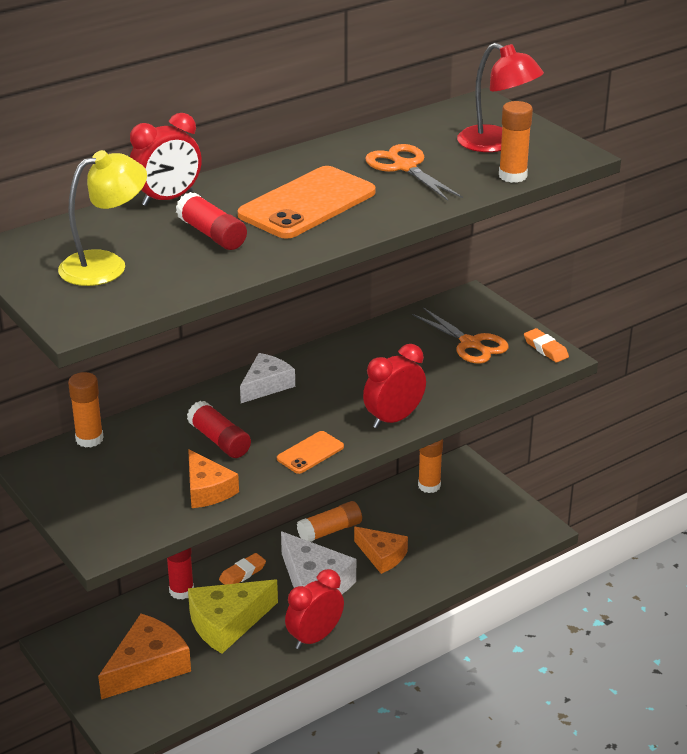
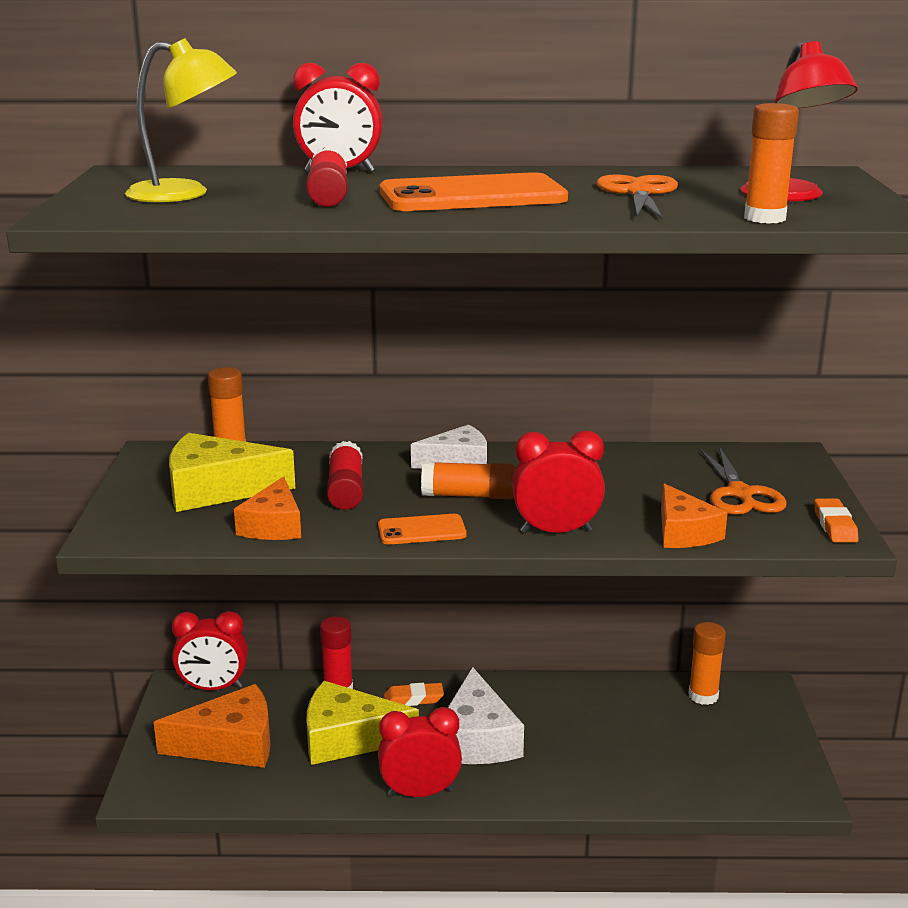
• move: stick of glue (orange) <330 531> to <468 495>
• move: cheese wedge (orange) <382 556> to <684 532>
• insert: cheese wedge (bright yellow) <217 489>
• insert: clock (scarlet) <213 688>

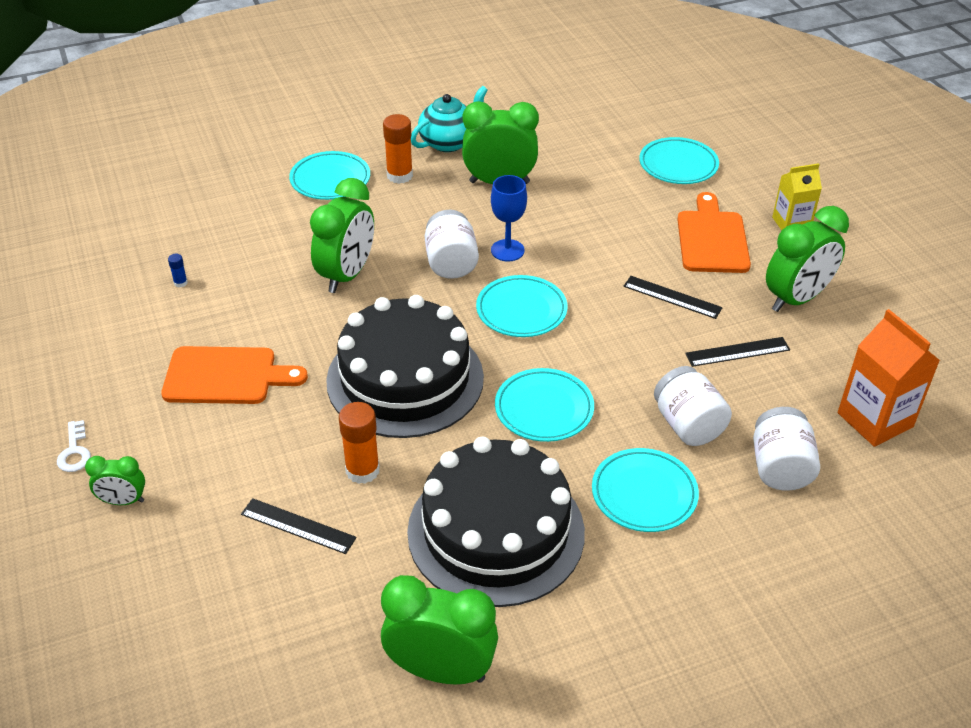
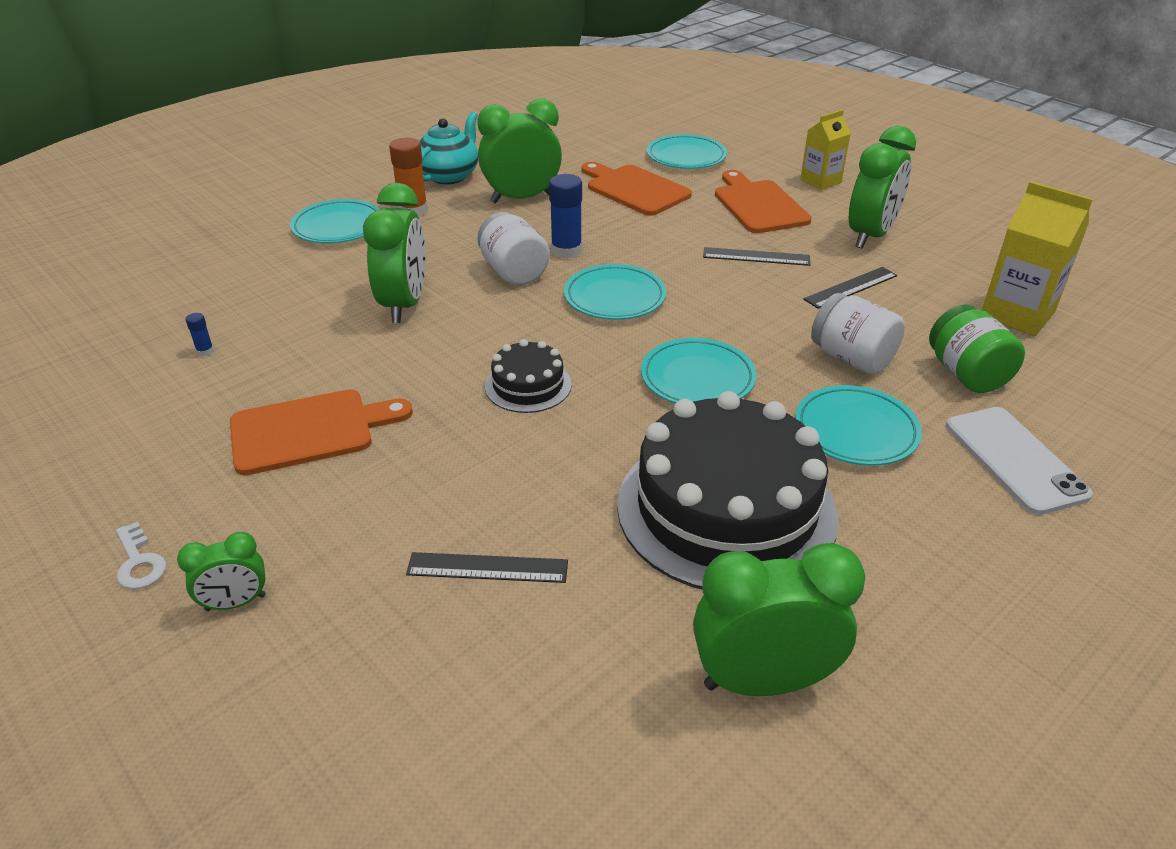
• resize: cake (black) <405 379> = <528 385> x0.46
• delete: stick of glue (orange) <362 470>
• replace: wine glass (cobalt) <507 250> to stick of glue (cobalt) <566 250>
• recolor: jar (pure white) <779 468> to jar (green) <966 374>
• recolor: milk carton (orange) <875 420> to milk carton (bright yellow) <1017 314>
• insert: chopping board (orange) <634 189>
• insert: phone (pure white) <1014 460>

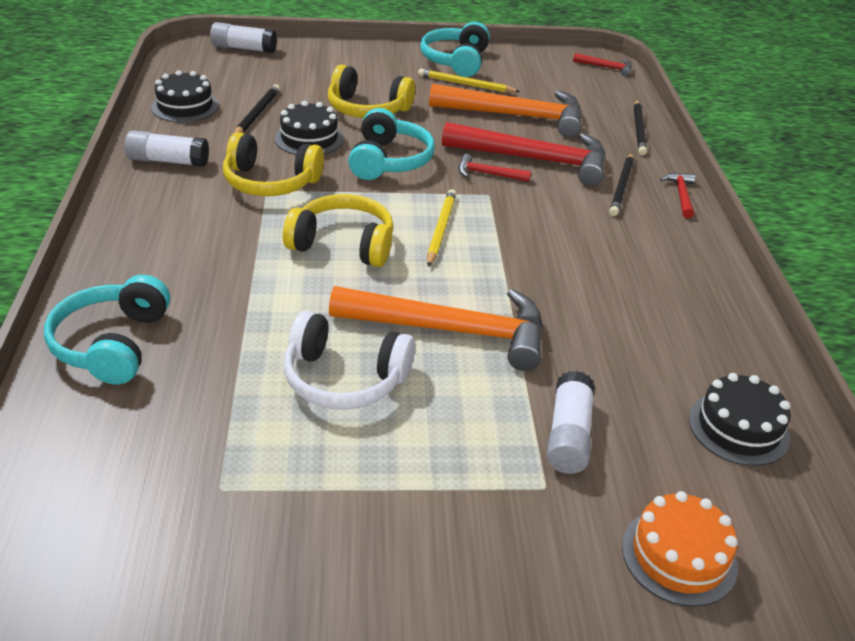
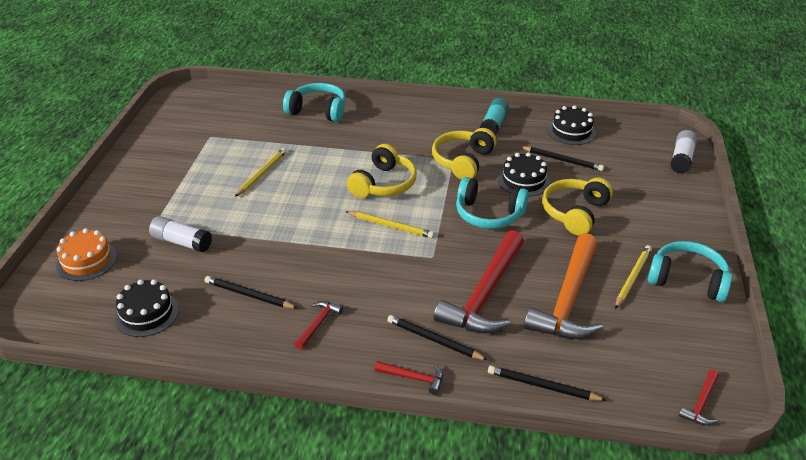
• recolor: stick of glue (pure white) <168 161> to stick of glue (turquoise) <493 125>
• replace: headset (pure white) <344 379> to wooden pencil (bright yellow) <262 174>
• delete: claw hammer (orange) <452 330>
• move: claw hammer (scarlet) <488 174> to <318 324>
• insert: wooden pencil (black) <249 295>

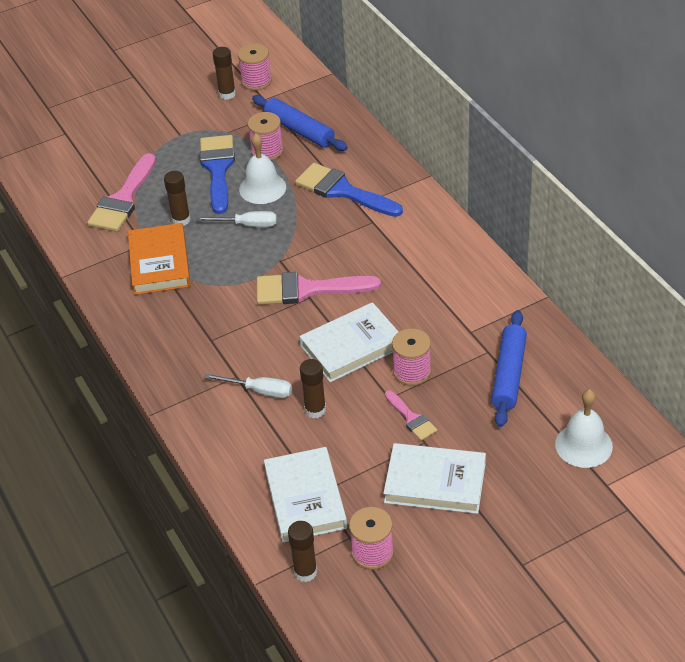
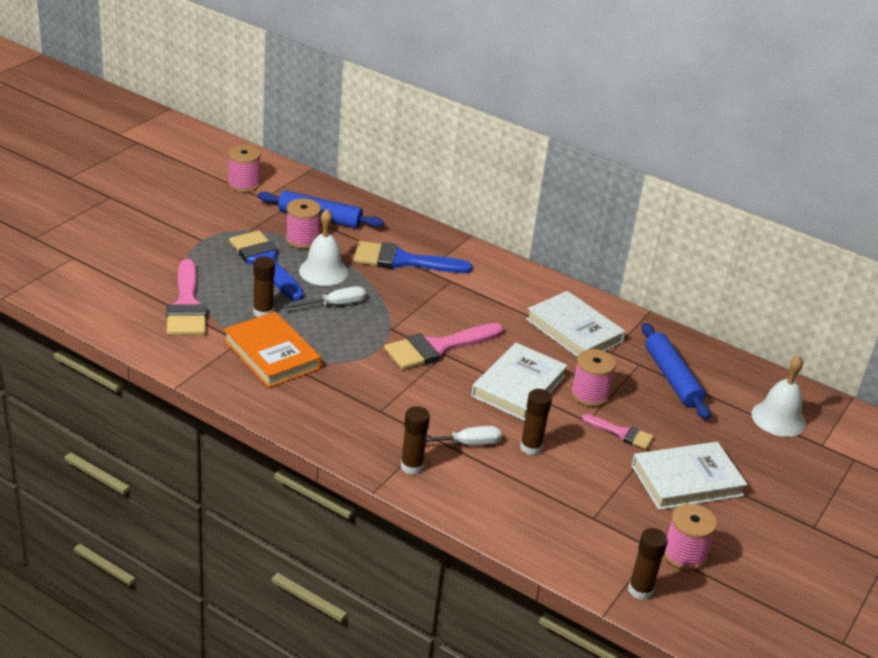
• move: stick of glue (dark brown) <227 94> to <411 466>
• move: hardcover (pure white) <305 498> to <574 330>

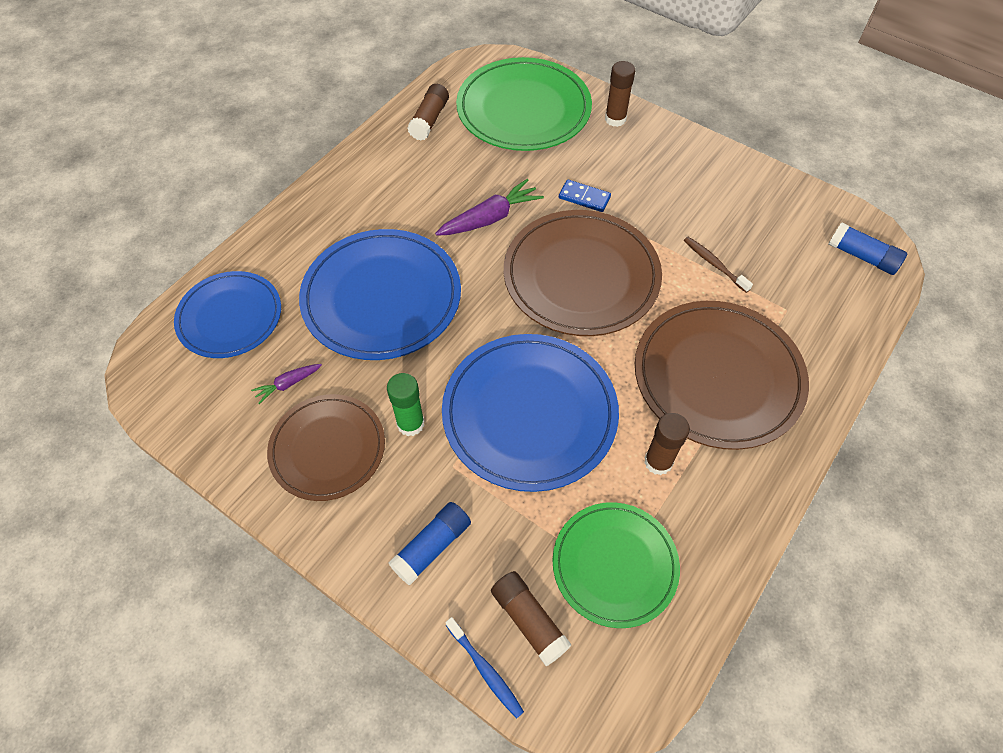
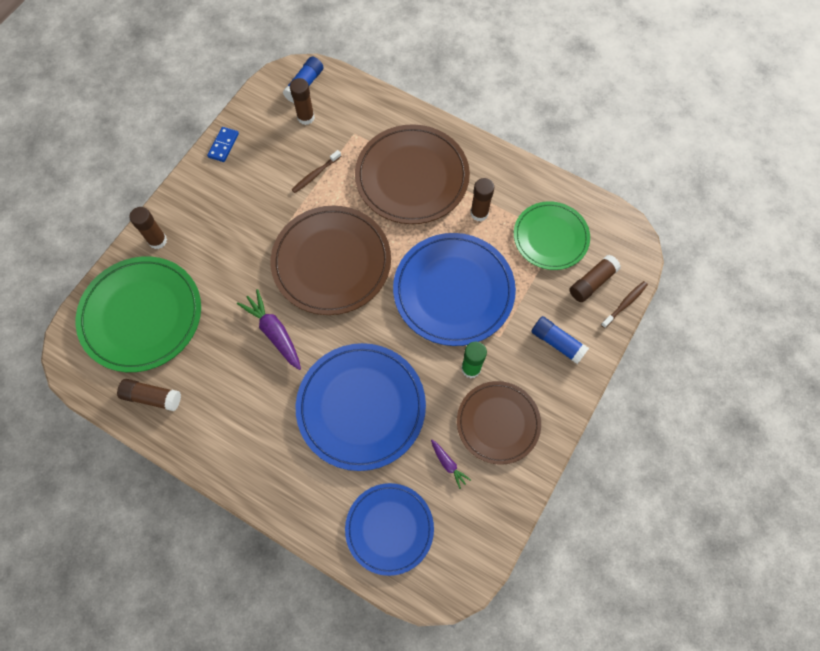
• recolor: tooth brush (cobalt) <485 670> to tooth brush (dark brown) <625 304>
• move: domino (cobalt) <584 197> to <223 145>
• insert: stick of glue (dark brown) <306 117>

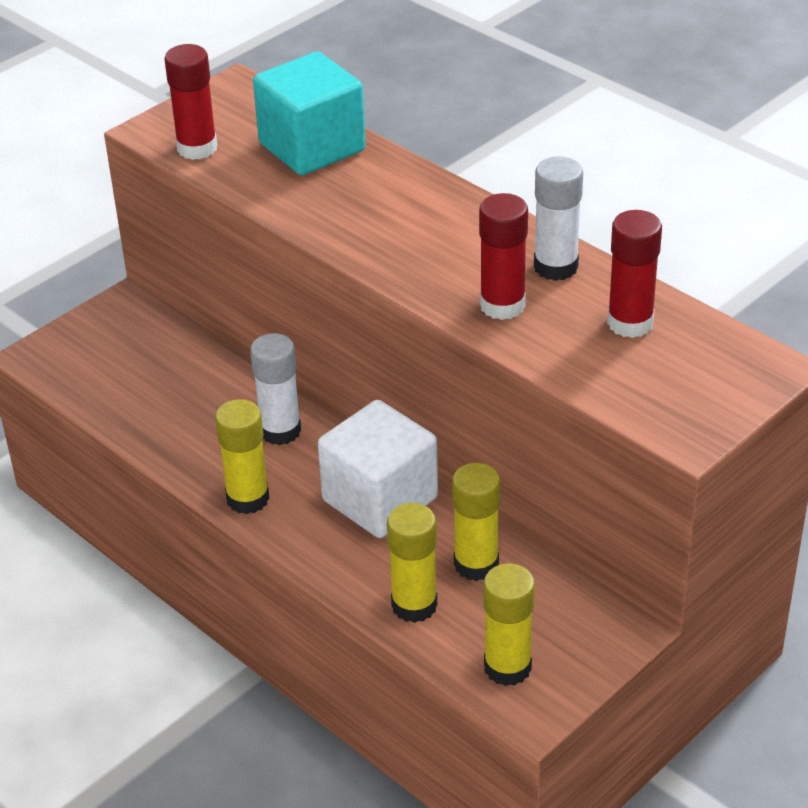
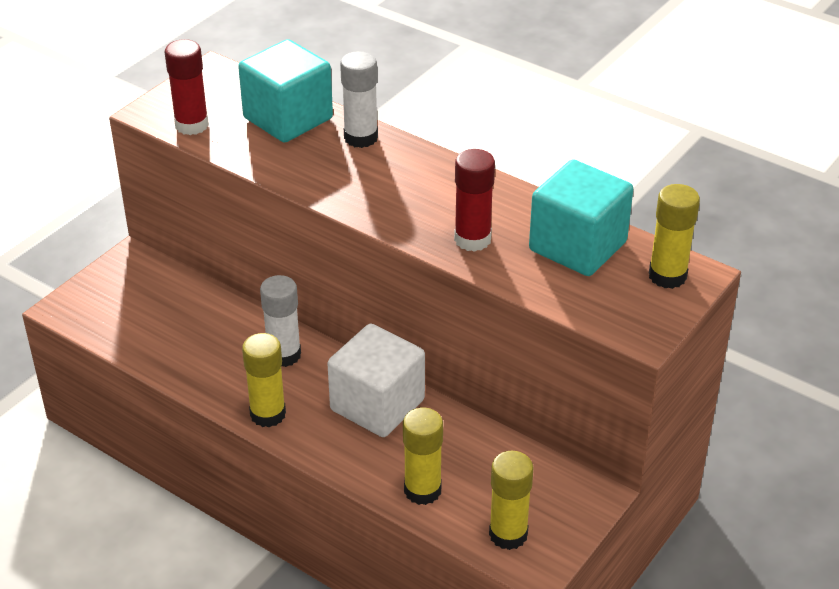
• move: stick of glue (bright yellow) <476 564> to <667 276>
• move: stick of glue (pure white) <555 267> to <361 138>
• replace: stick of glue (scarlet) <630 323> to block (turquoise) <577 246>

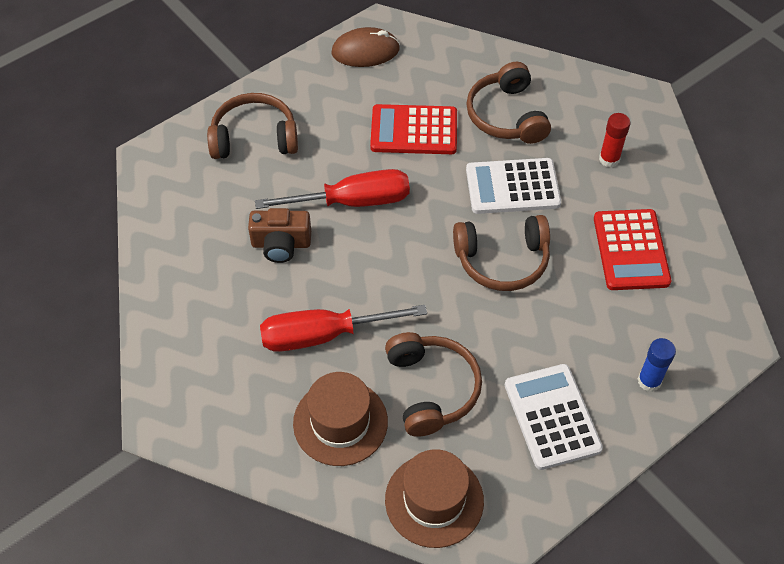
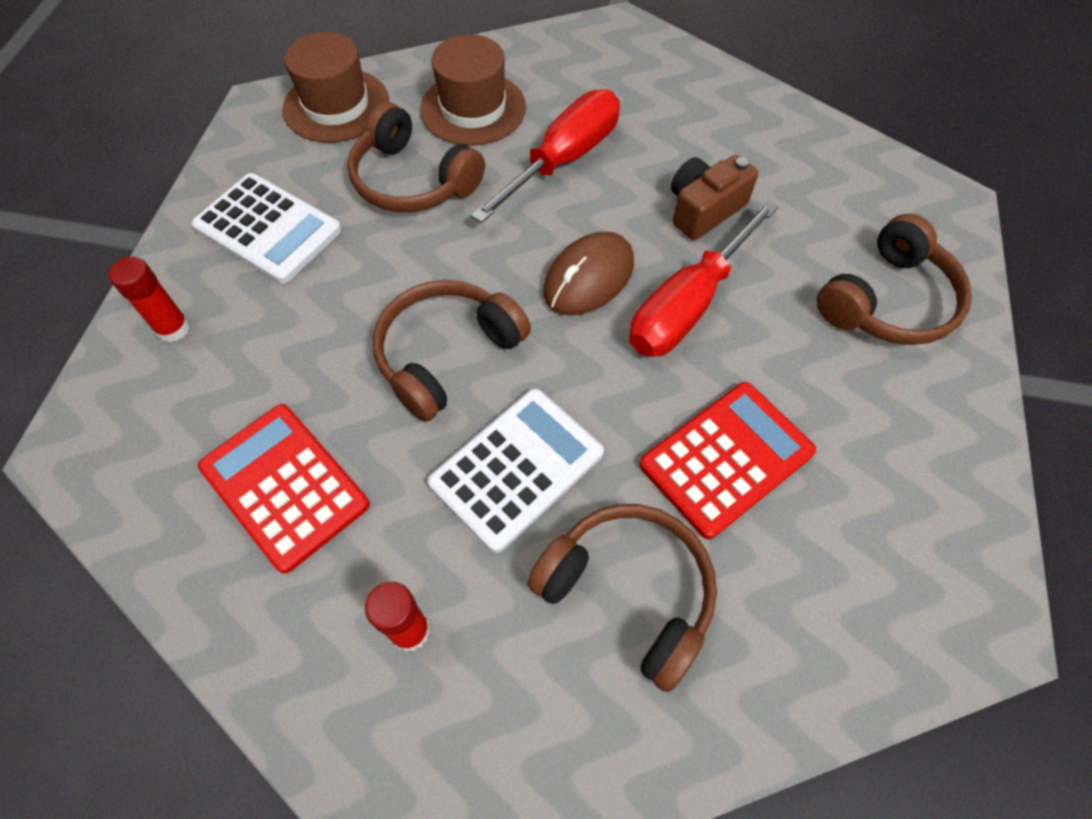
• move: mouse (dark brown) <365 51> to <588 278>
• recolor: stick of glue (cobalt) <649 381> to stick of glue (scarlet) <173 328>

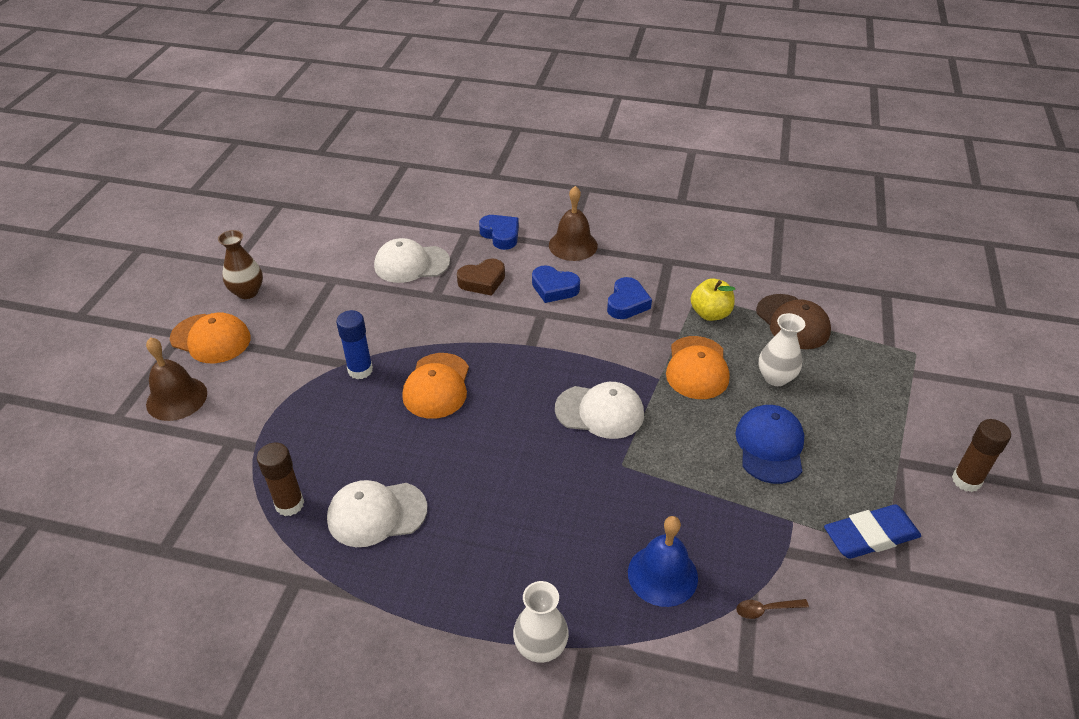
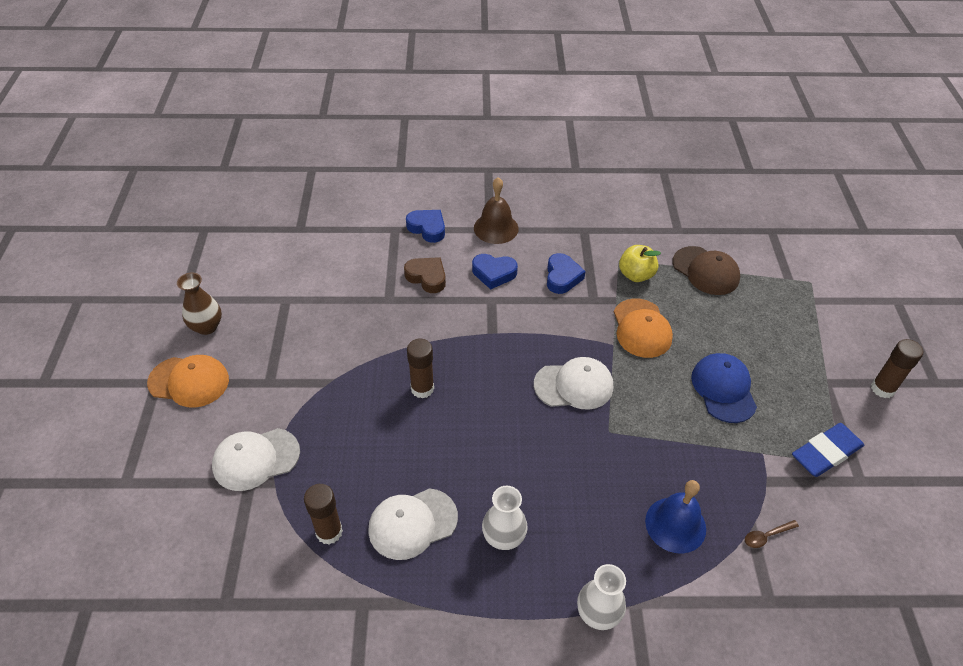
• delete: school bell (dark brown) <176 398>
• delete: stick of glue (cobalt) <360 370>
• move: cap (pure white) <411 264> to <256 459>
• replace: cap (orange) <437 386> to stick of glue (dark brown) <422 389>
• rotate: heart (dark brown) <482 281> = <427 277> 105 degrees counterclockwise
• move: tall vase (pure white) <775 378> to <503 537>

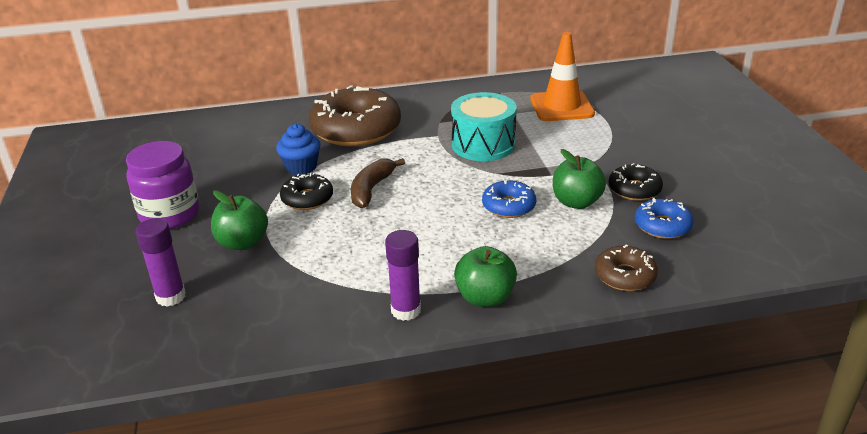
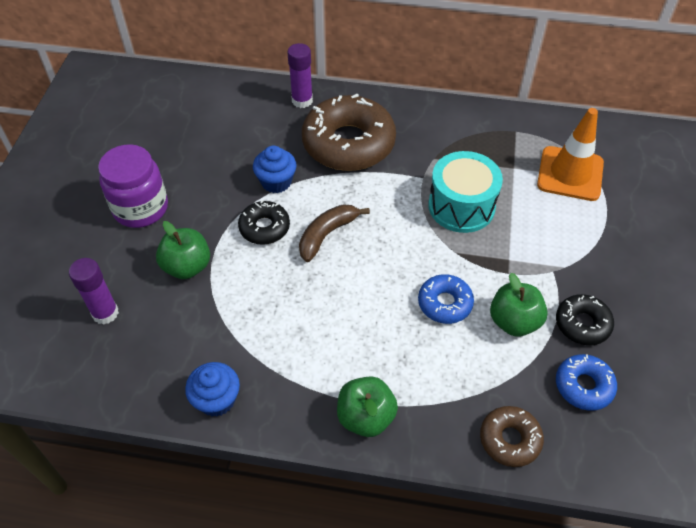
• move: stick of glue (royal purple) <406 310> to <302 101>
• insert: cupcake (cobalt) <216 399>

